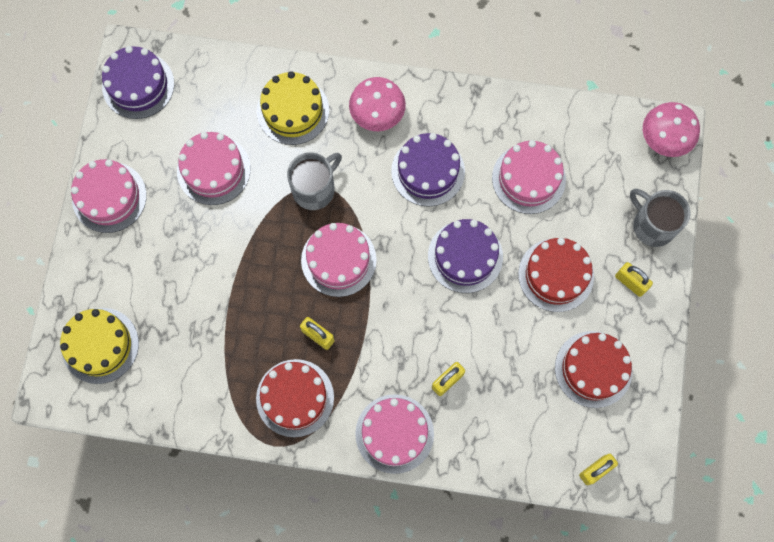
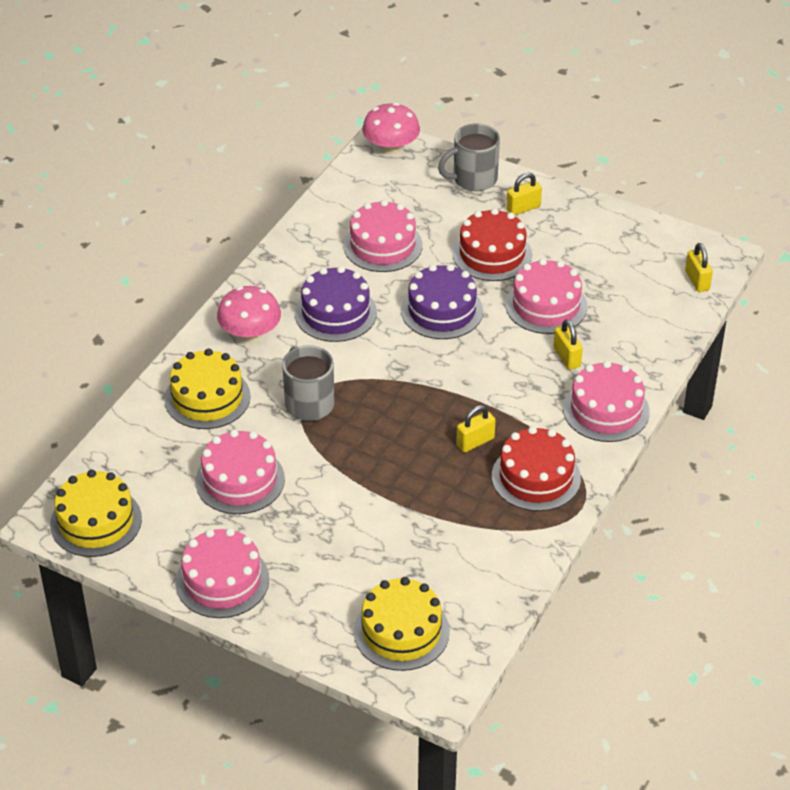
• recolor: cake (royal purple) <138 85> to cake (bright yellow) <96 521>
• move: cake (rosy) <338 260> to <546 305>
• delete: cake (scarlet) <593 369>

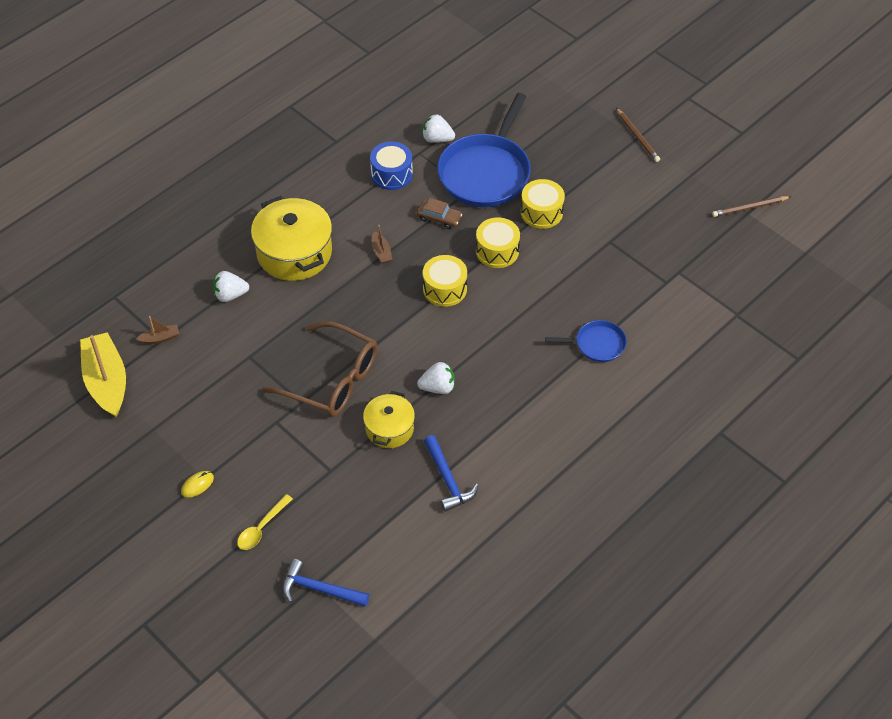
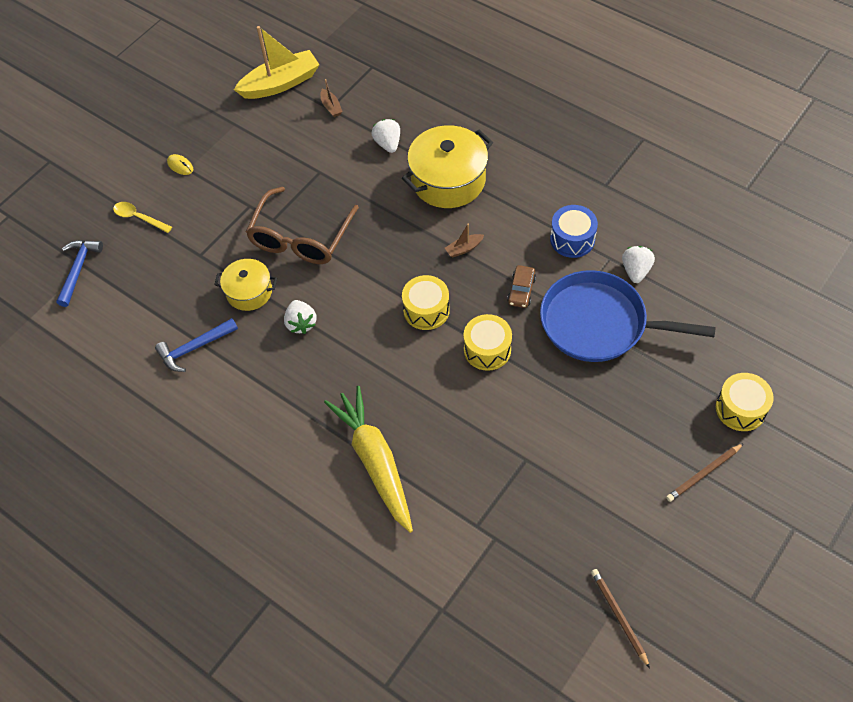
• move: snare drum (bright yellow) <541 212> to <740 409>
• replace: skillet (cobalt) <597 344> to carrot (bright yellow) <375 461>

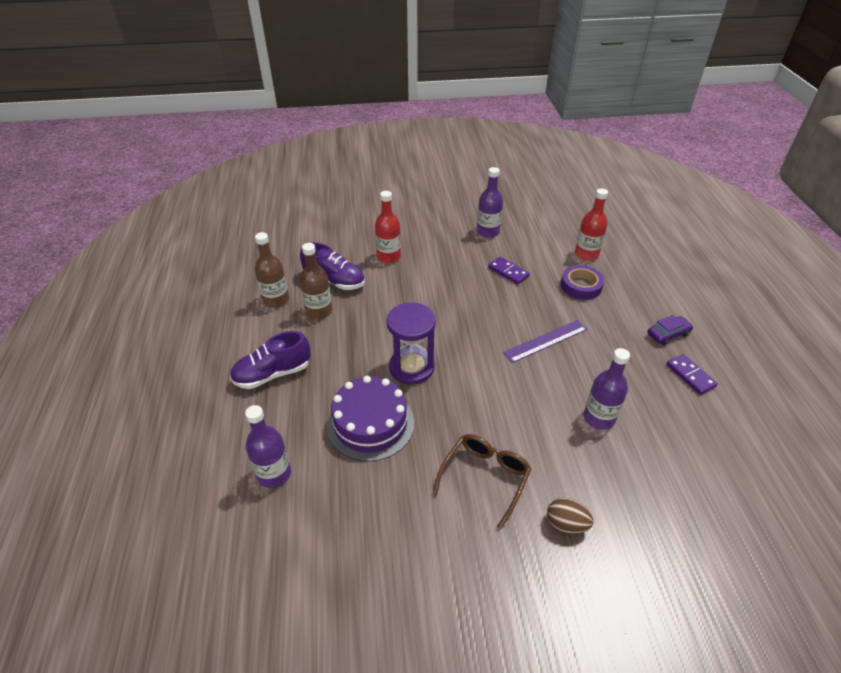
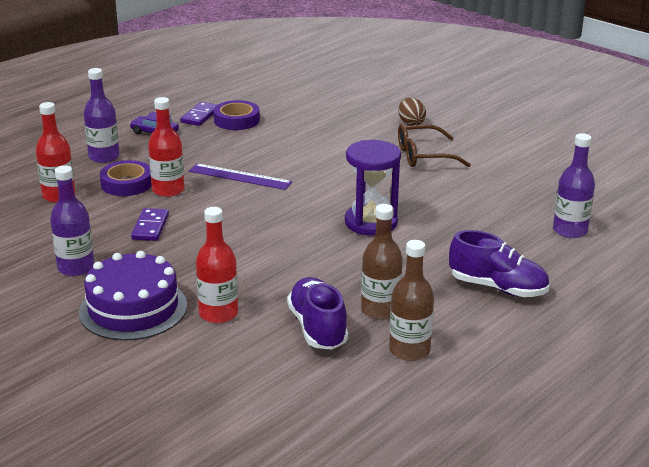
• move: cake (royal purple) <370 424> to <133 308>
• move: bottle (royal purple) <599 418> to <104 157>
• insert: bottle (scarlet) <168 190>
• insert: roll of tape (royal purple) <236 120>

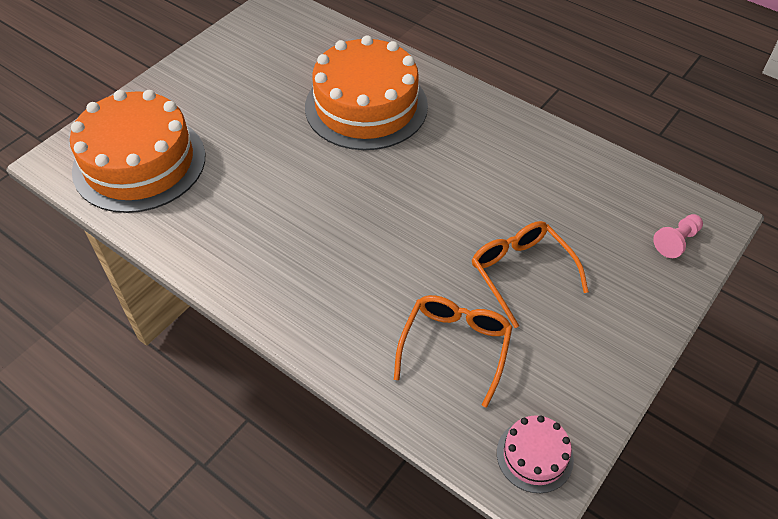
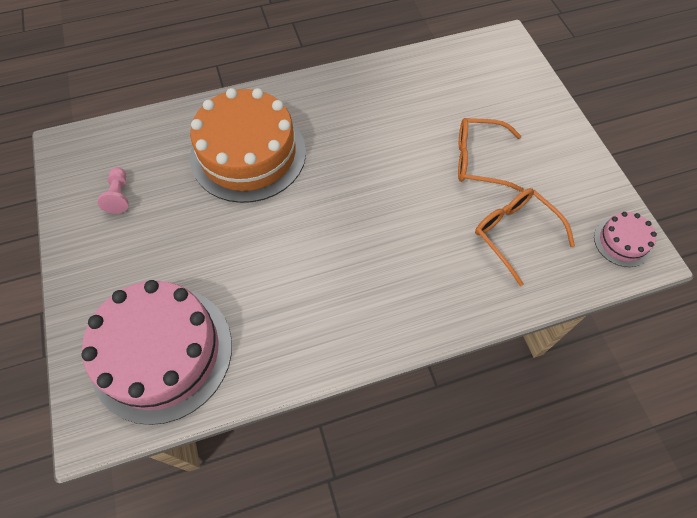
• recolor: cake (orange) <139 163> to cake (rosy) <162 352>
• move: game pawn (rosy) <676 241> to <119 196>

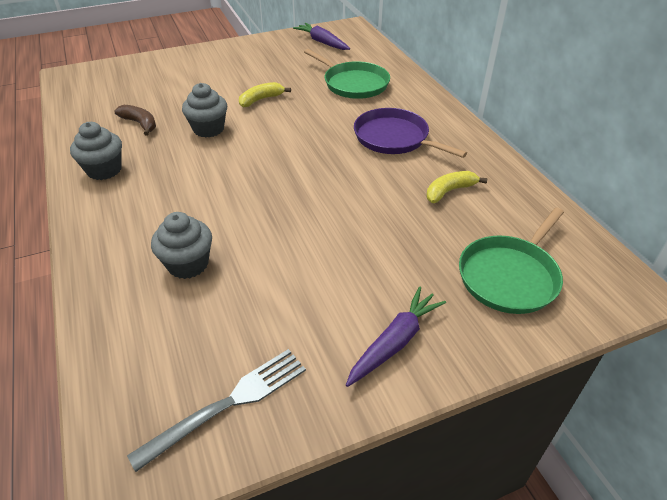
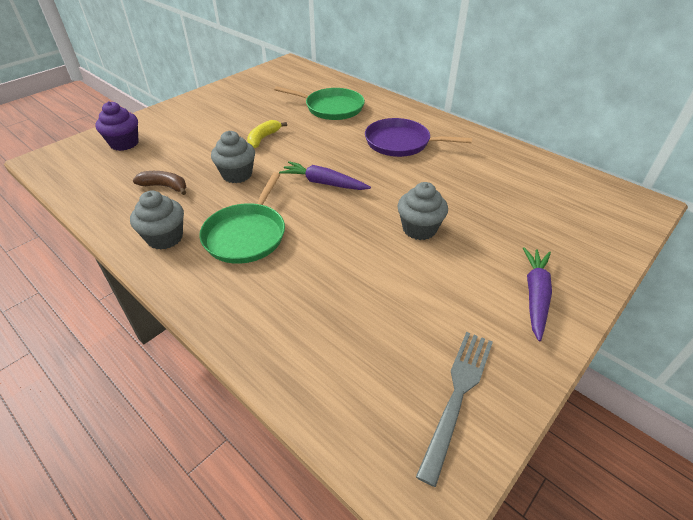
• move: cupcake (gray) <188 264> to <419 229>
• move: carrot (royal purple) <322 42> to <323 183>
• delete: banana (bright yellow) <449 191>
• move: skillet (green) <510 276> to <247 234>
• insert: cupcake (royal purple) <124 143>

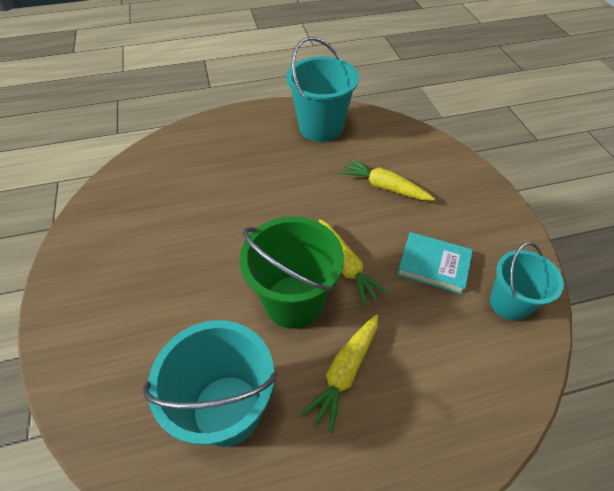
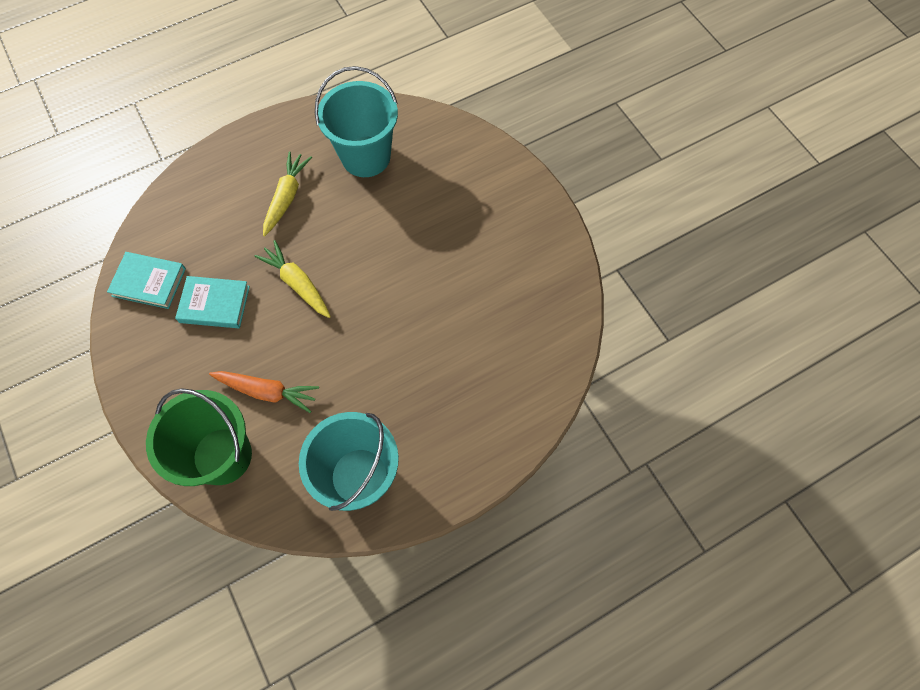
• move: sand bucket (green) <293 301> to <222 456>
• recolor: carrot (bright yellow) <384 187> to carrot (orange) <267 391>
• replace: sand bucket (turquoise) <509 303> to hardcover (turquoise) <149 282>

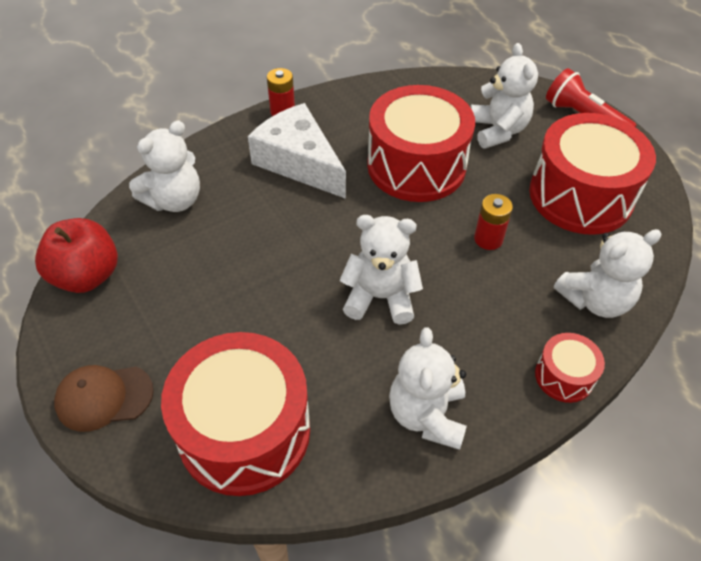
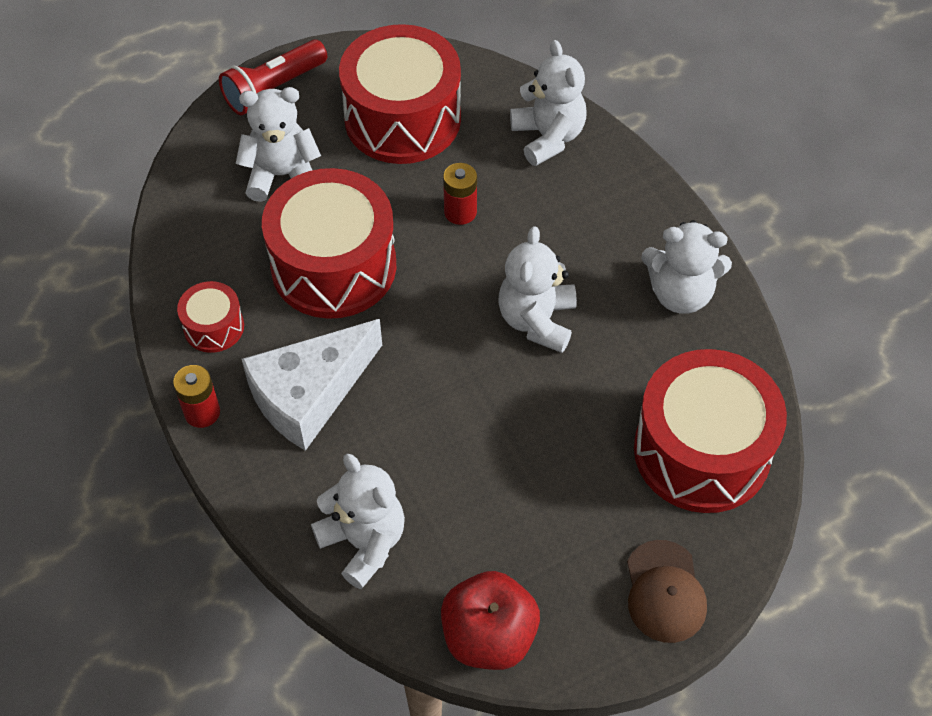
• move: snare drum (scarlet) <564 376> to <214 327>

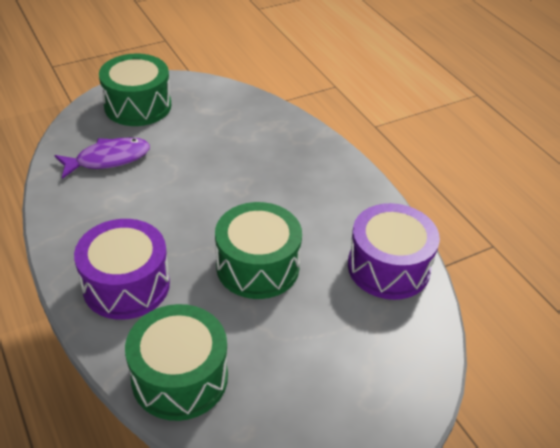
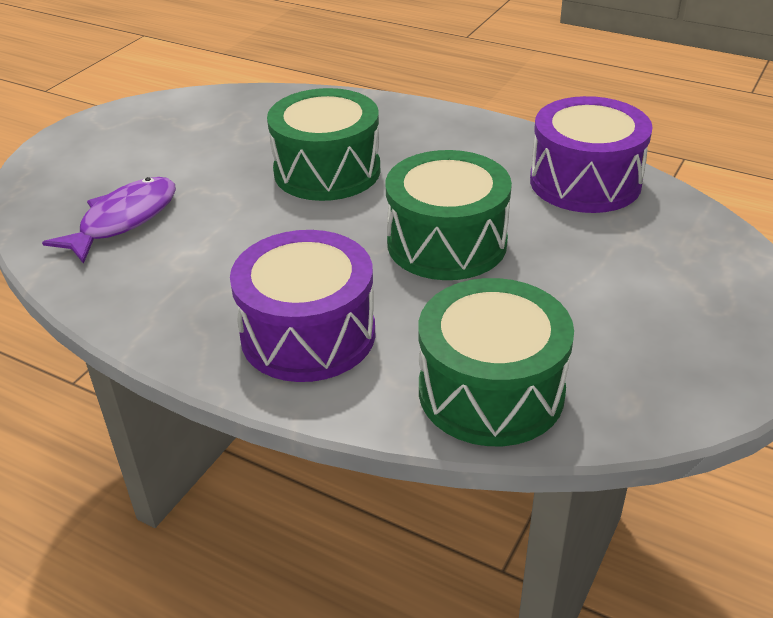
• move: snare drum (green) <138 106> to <327 171>

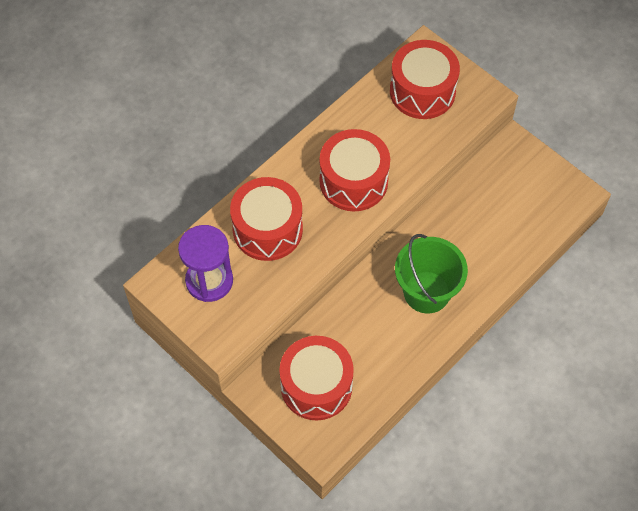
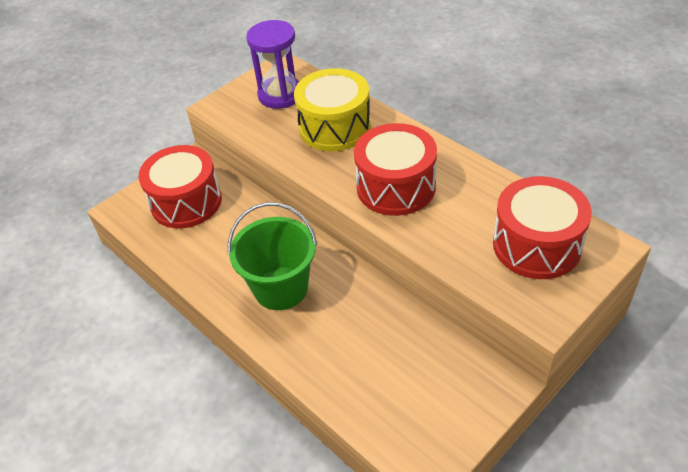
• recolor: snare drum (scarlet) <267 229> to snare drum (bright yellow) <335 127>

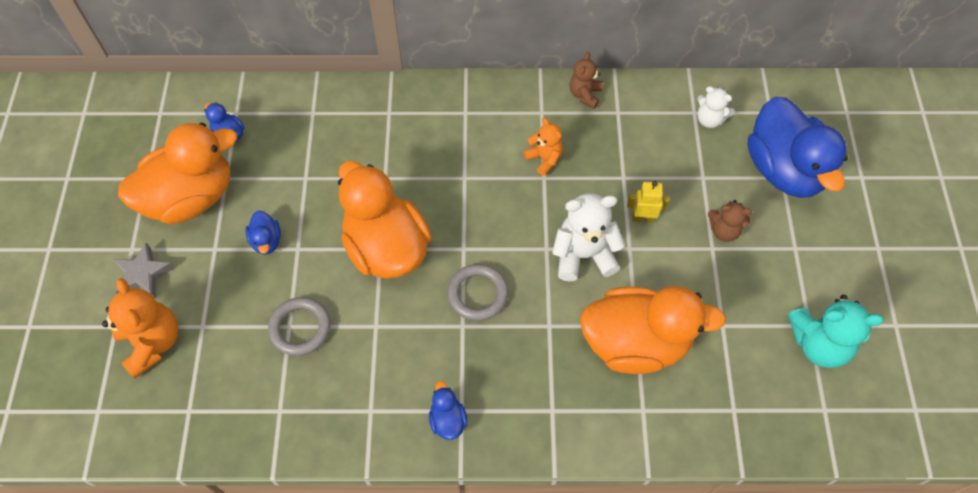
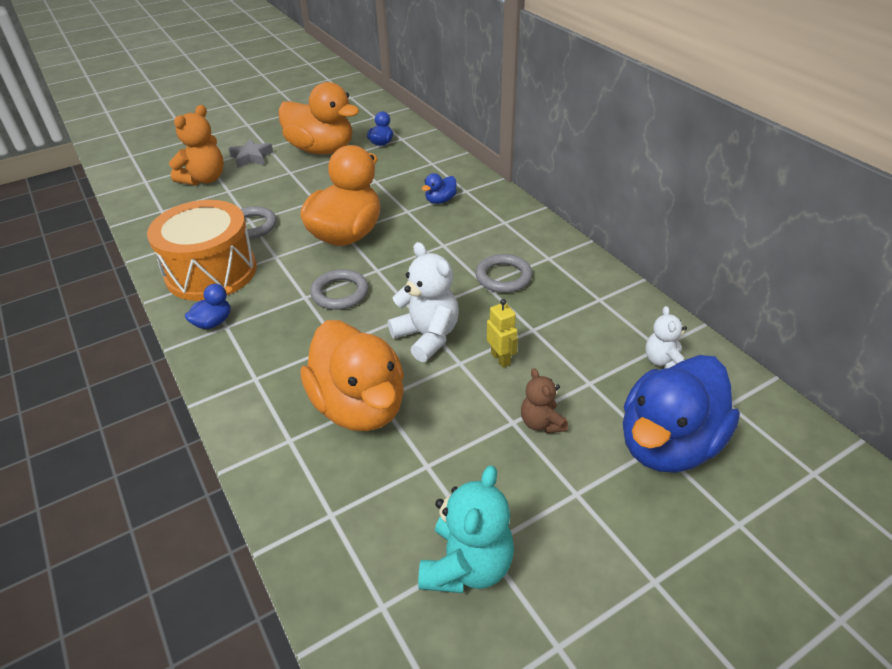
• move: toy duck (cobalt) <266 241> to <440 200>
• replace: stuffed bear (orange) <544 159> to ring (gray) <503 277>
• delete: stuffed bear (dark brown) <585 94>
• rotate: stuffed bear (turquoise) <819 344> = <467 566> 135 degrees counterclockwise
• insert: snare drum (orange) <211 272>

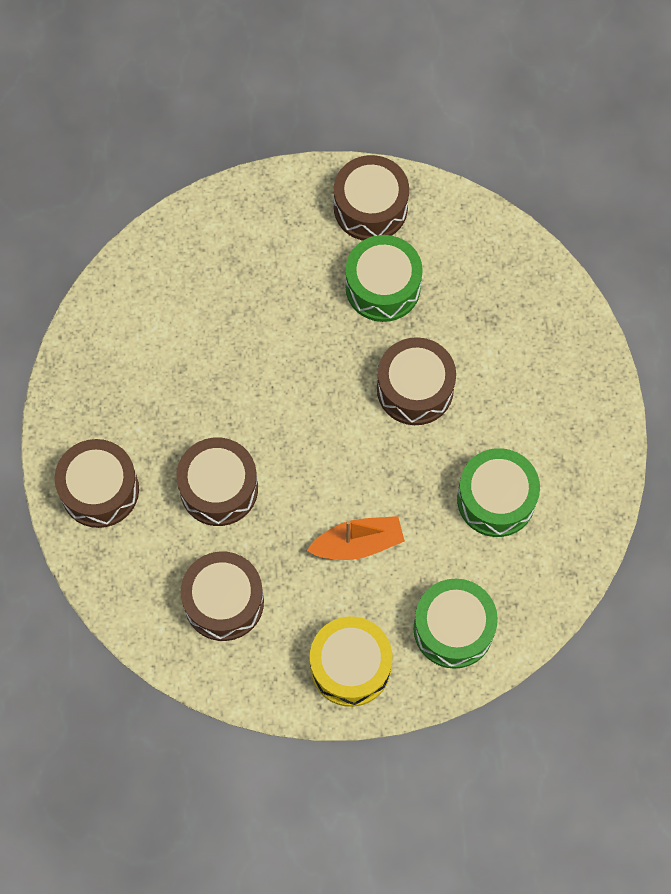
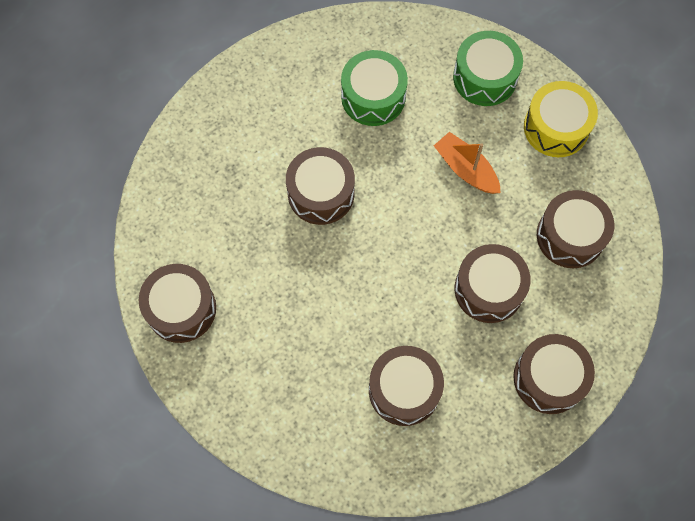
• delete: snare drum (green) <383 287>
• insert: snare drum (dark brown) <404 390>

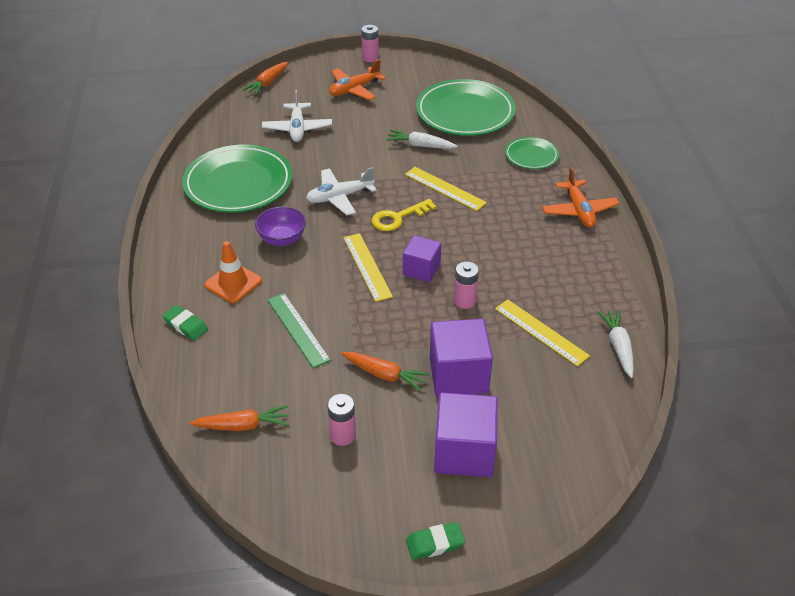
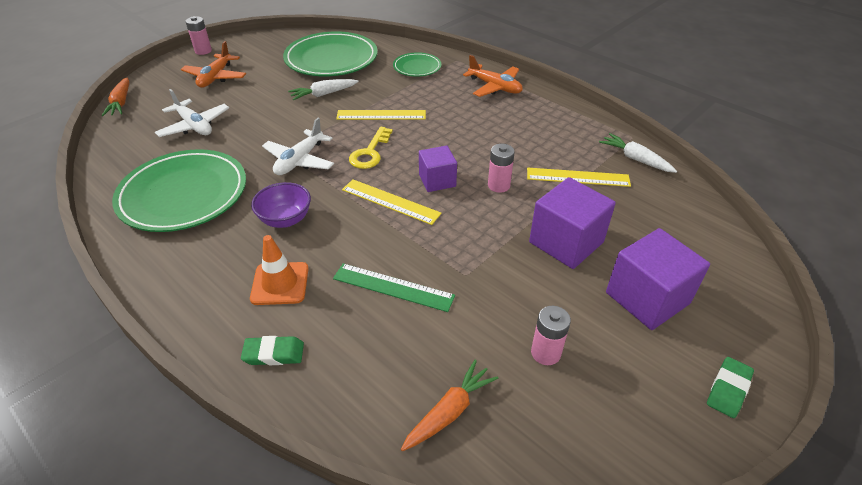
• delete: carrot (orange) <385 375>

